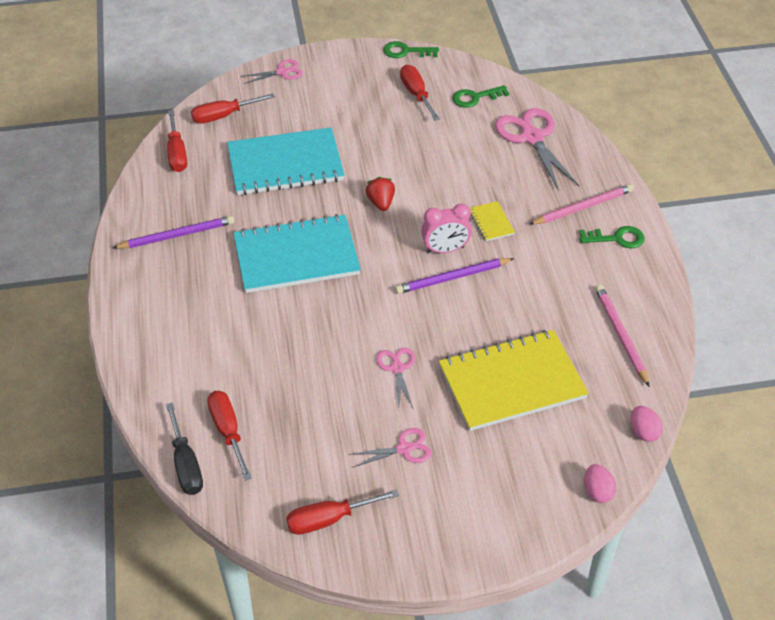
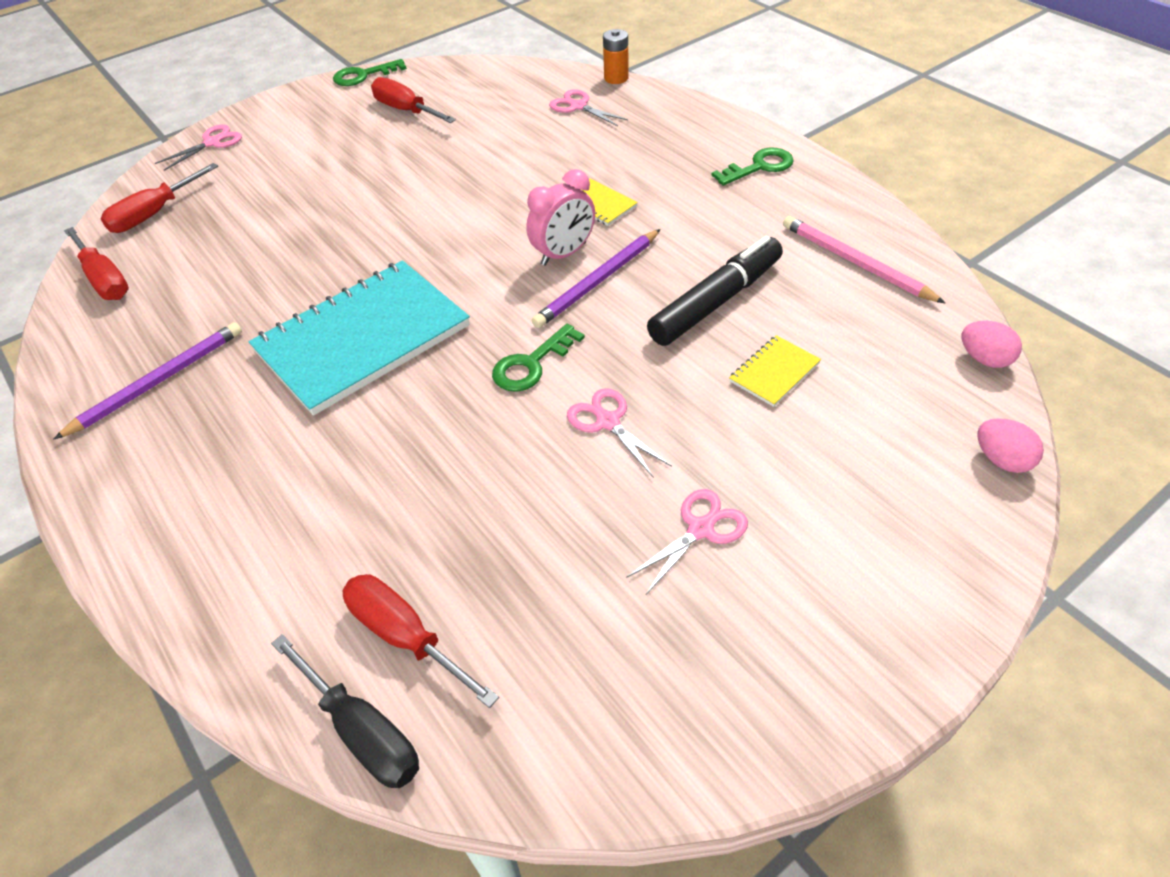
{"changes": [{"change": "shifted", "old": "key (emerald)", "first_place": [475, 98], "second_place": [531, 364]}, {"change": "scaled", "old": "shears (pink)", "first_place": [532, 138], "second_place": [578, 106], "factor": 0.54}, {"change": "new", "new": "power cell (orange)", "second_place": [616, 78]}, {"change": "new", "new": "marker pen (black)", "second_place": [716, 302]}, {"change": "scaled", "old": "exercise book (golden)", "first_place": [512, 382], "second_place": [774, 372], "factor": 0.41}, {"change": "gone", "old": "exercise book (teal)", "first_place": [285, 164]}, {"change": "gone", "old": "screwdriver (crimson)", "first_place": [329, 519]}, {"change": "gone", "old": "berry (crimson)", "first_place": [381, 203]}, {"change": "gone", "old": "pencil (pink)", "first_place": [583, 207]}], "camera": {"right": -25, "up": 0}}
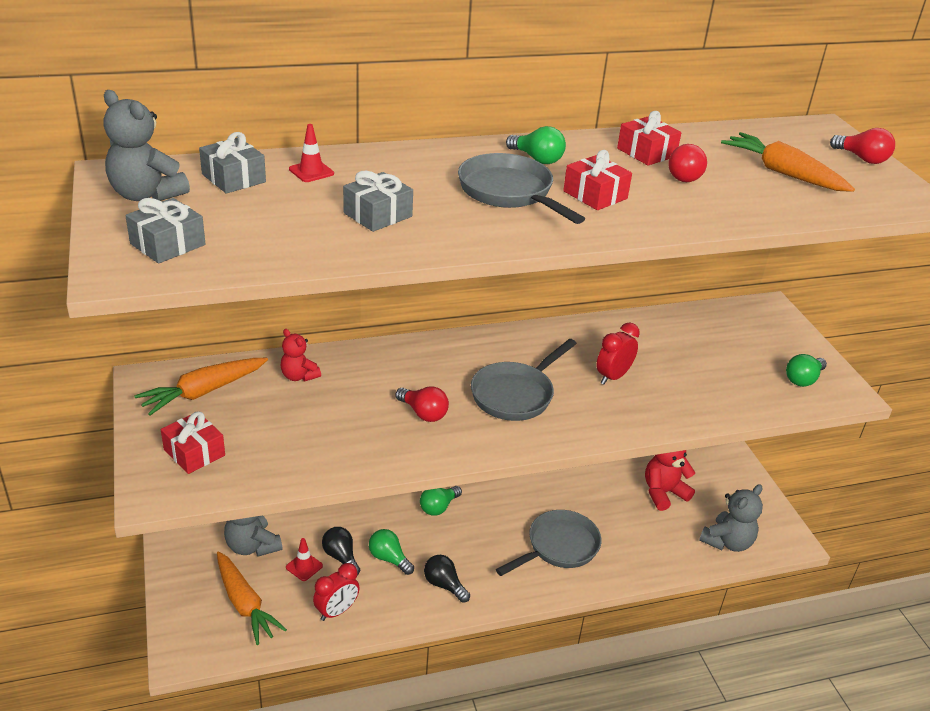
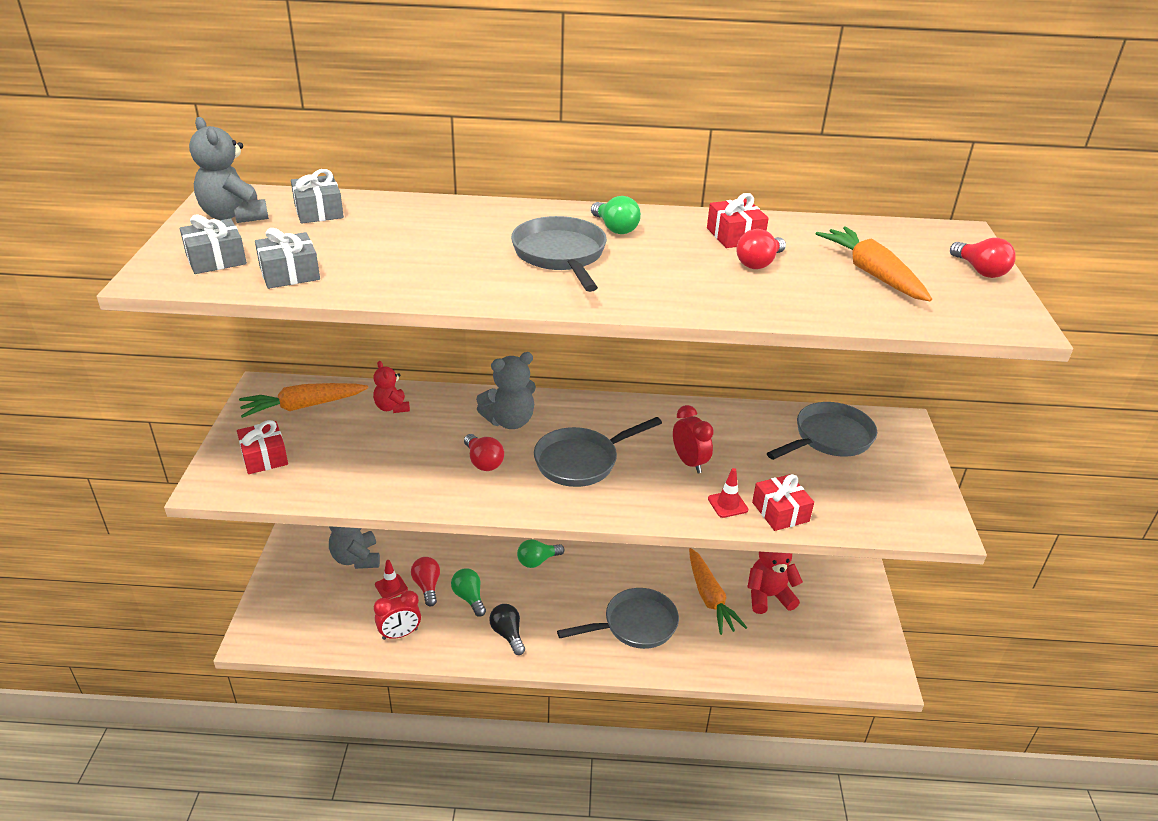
{"changes": [{"change": "shifted", "old": "present (gray)", "first_place": [378, 215], "second_place": [289, 273]}, {"change": "repainted", "old": "bulb (black)", "new": "bulb (crimson)", "first_place": [341, 557], "second_place": [427, 586]}, {"change": "shifted", "old": "stuffed bear (gray)", "first_place": [727, 542], "second_place": [509, 421]}, {"change": "rotated", "old": "clock (crimson)", "first_place": [613, 377], "second_place": [689, 462], "degrees": 90}, {"change": "shifted", "old": "root vegetable (orange)", "first_place": [245, 604], "second_place": [710, 598]}, {"change": "shifted", "old": "traffic cone (crimson)", "first_place": [311, 171], "second_place": [727, 504]}, {"change": "shifted", "old": "present (crimson)", "first_place": [595, 195], "second_place": [780, 512]}, {"change": "new", "new": "pan (gray)", "second_place": [829, 438]}, {"change": "gone", "old": "bulb (emerald)", "first_place": [803, 379]}], "camera": {"right": 20, "up": 0}}
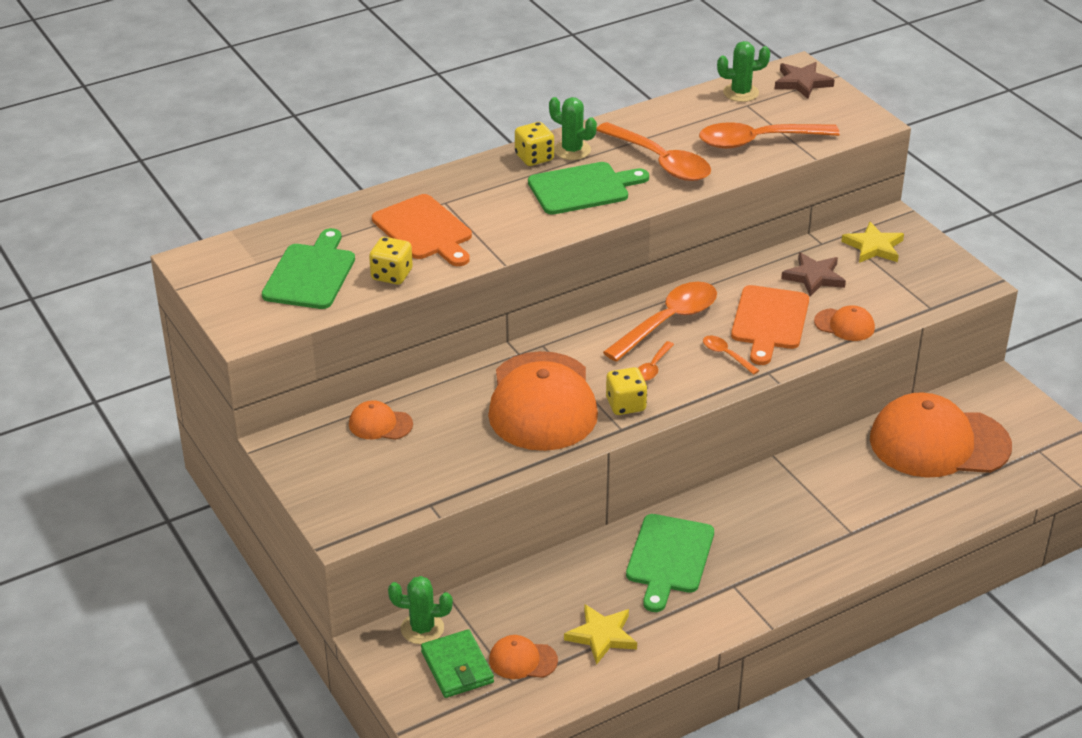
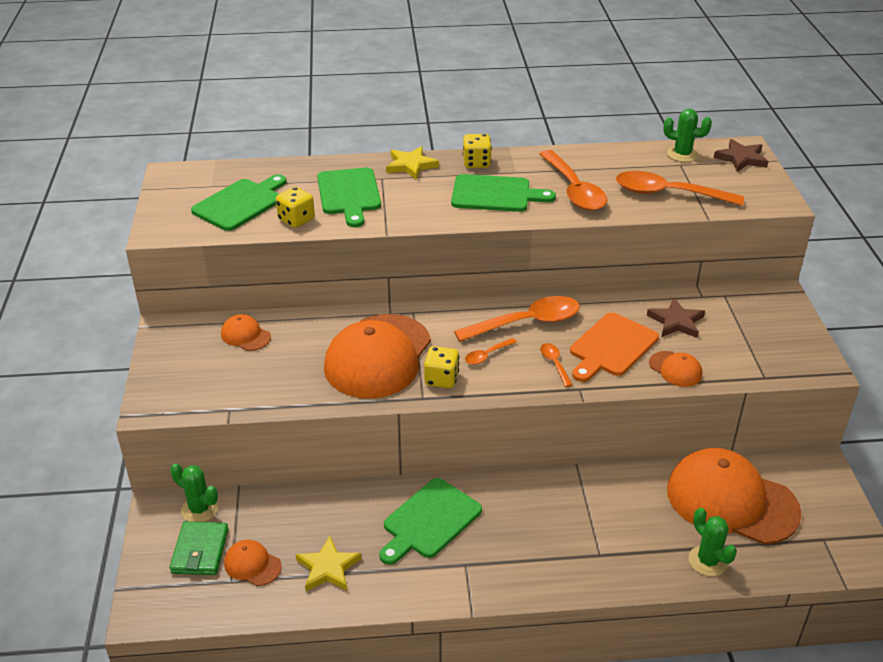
{"changes": [{"change": "repainted", "old": "bread board (orange)", "new": "bread board (emerald)", "first_place": [424, 230], "second_place": [349, 194]}, {"change": "shifted", "old": "five-pointed star (golden)", "first_place": [874, 247], "second_place": [411, 165]}, {"change": "shifted", "old": "cactus (emerald)", "first_place": [572, 150], "second_place": [708, 561]}], "camera": {"right": 25, "up": 0}}
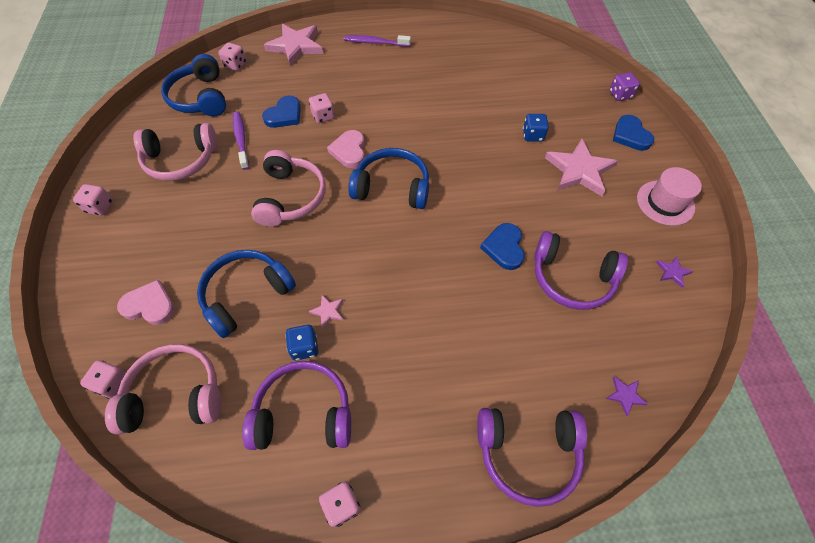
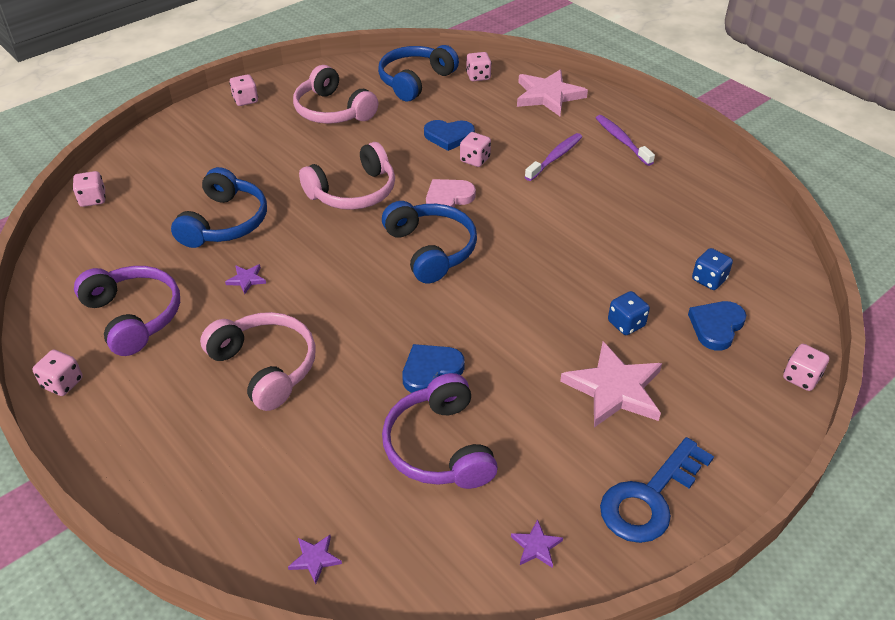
{"changes": [{"change": "rotated", "old": "headphones (royal blue)", "first_place": [246, 295], "second_place": [225, 222], "degrees": 90}, {"change": "shifted", "old": "headphones (pink)", "first_place": [175, 395], "second_place": [265, 367]}, {"change": "repainted", "old": "five-pointed star (pink)", "new": "five-pointed star (purple)", "first_place": [328, 311], "second_place": [246, 279]}, {"change": "shifted", "old": "tooth brush (purple)", "first_place": [241, 140], "second_place": [555, 157]}, {"change": "swapped", "old": "top hat (pink)", "new": "key (royal blue)", "first_place": [665, 203], "second_place": [650, 498]}, {"change": "shifted", "old": "heart (royal blue)", "first_place": [630, 135], "second_place": [716, 326]}, {"change": "shifted", "old": "game die (royal blue)", "first_place": [304, 347], "second_place": [709, 279]}, {"change": "repainted", "old": "game die (purple)", "new": "game die (pink)", "first_place": [620, 95], "second_place": [801, 378]}, {"change": "gone", "old": "heart (pink)", "first_place": [150, 305]}, {"change": "gone", "old": "headphones (purple)", "first_place": [527, 453]}], "camera": {"right": 55, "up": -15}}
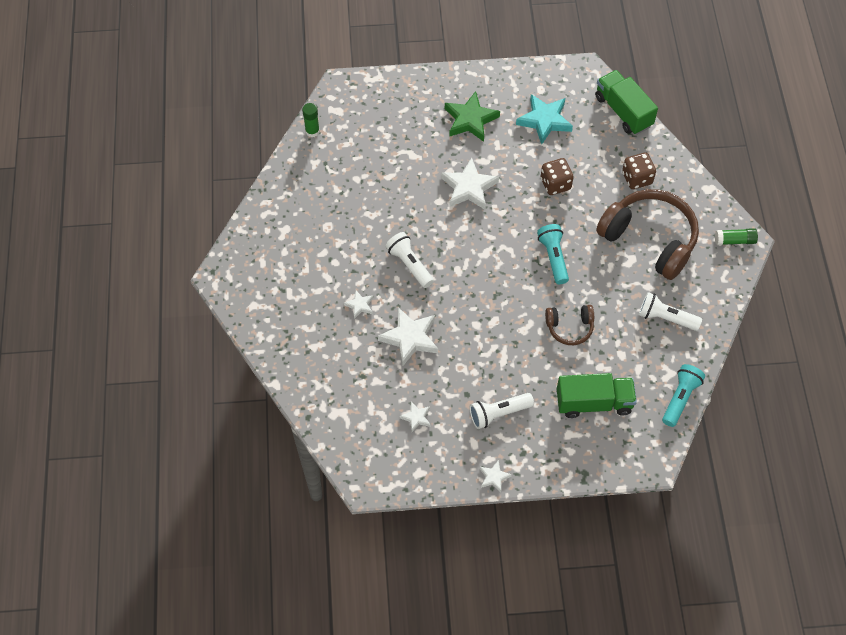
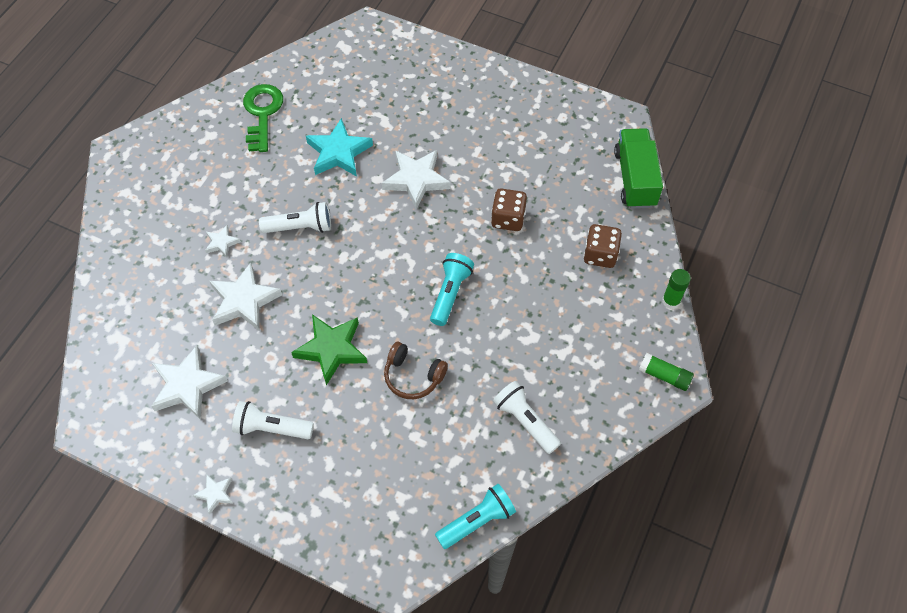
{"changes": [{"change": "scaled", "old": "five-pointed star (white)", "first_place": [416, 417], "second_place": [187, 386], "factor": 1.98}, {"change": "new", "new": "key (emerald)", "second_place": [262, 113]}, {"change": "rotated", "old": "torch (white)", "first_place": [409, 264], "second_place": [300, 227], "degrees": 90}, {"change": "shifted", "old": "five-pointed star (emerald)", "first_place": [470, 120], "second_place": [331, 349]}, {"change": "shifted", "old": "five-pointed star (teal)", "first_place": [544, 121], "second_place": [338, 152]}, {"change": "shifted", "old": "stick of glue (emerald)", "first_place": [312, 131], "second_place": [671, 301]}, {"change": "gone", "old": "truck (emerald)", "first_place": [594, 403]}, {"change": "gone", "old": "headphones (brown)", "first_place": [649, 239]}], "camera": {"right": 30, "up": 0}}
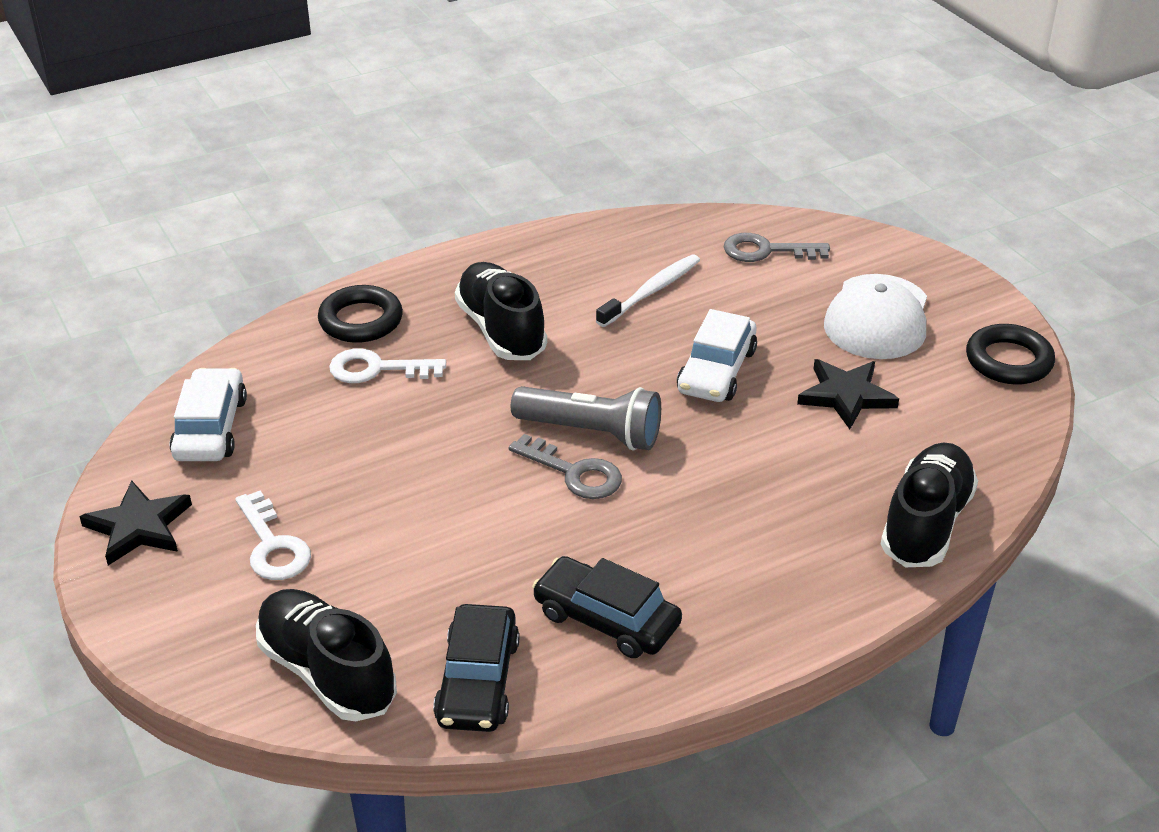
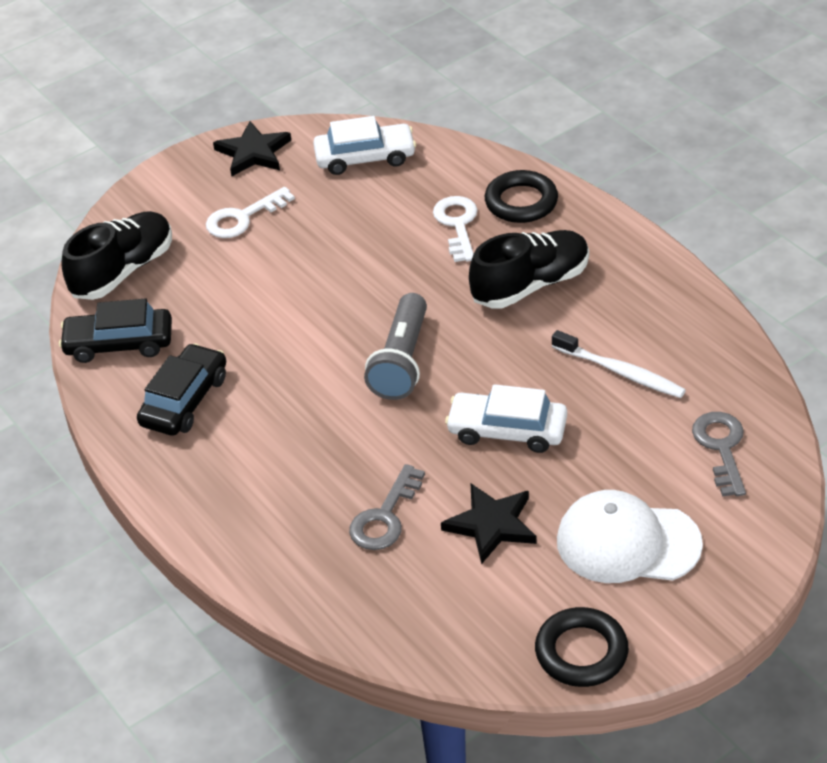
{"changes": [{"change": "shifted", "old": "key (gray)", "first_place": [574, 473], "second_place": [385, 517]}, {"change": "gone", "old": "shoe (black)", "first_place": [926, 524]}], "camera": {"right": 85, "up": 5}}
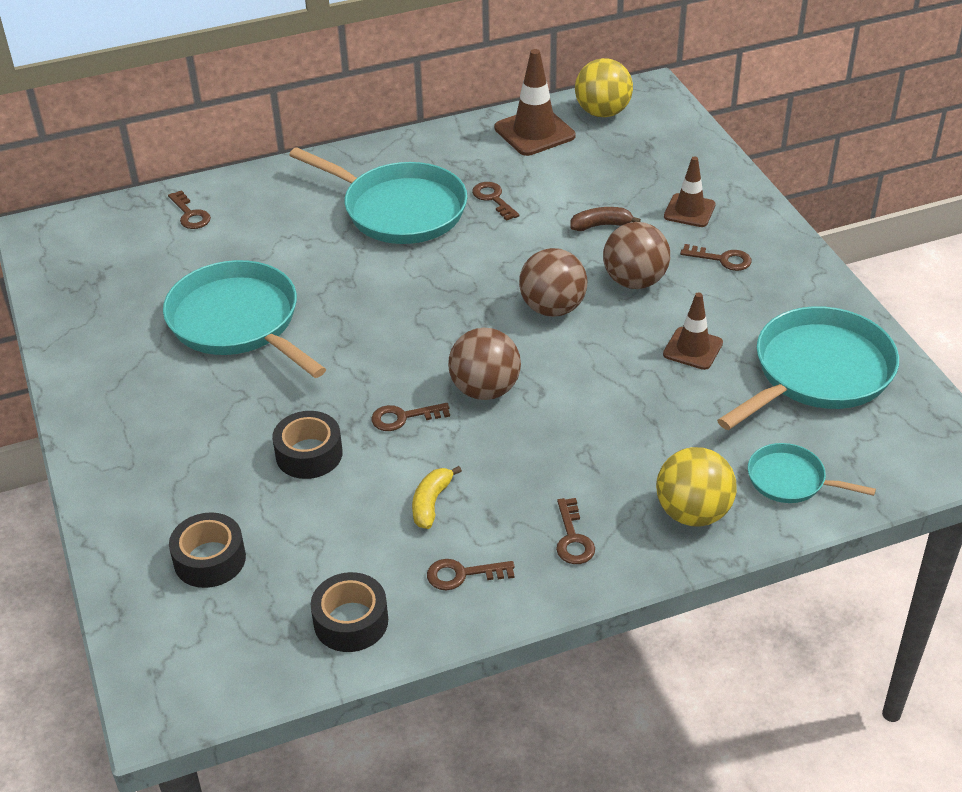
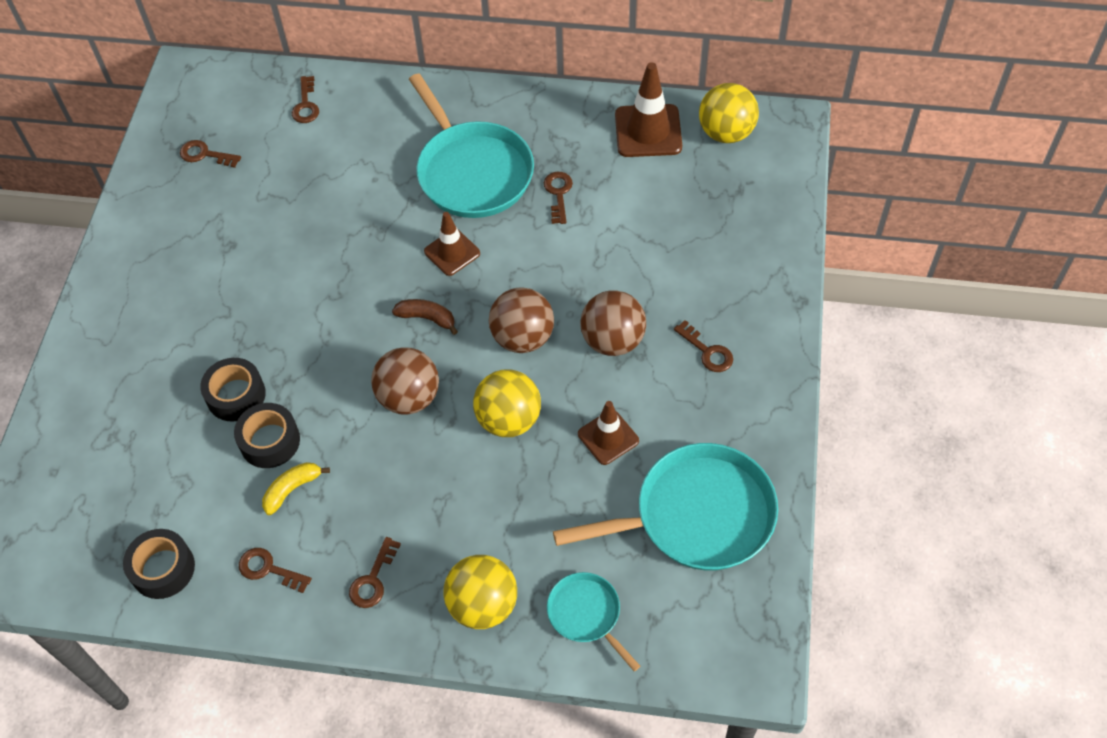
{"changes": [{"change": "shifted", "old": "key (brown)", "first_place": [403, 417], "second_place": [205, 155]}, {"change": "shifted", "old": "sticky tape (black)", "first_place": [210, 559], "second_place": [270, 441]}, {"change": "shifted", "old": "toy banana (brown)", "first_place": [601, 225], "second_place": [427, 318]}, {"change": "shifted", "old": "traffic cone (brown)", "first_place": [689, 211], "second_place": [452, 252]}, {"change": "new", "new": "sphere (golden)", "second_place": [509, 419]}, {"change": "gone", "old": "pan (teal)", "first_place": [238, 322]}], "camera": {"right": 30, "up": 15}}
